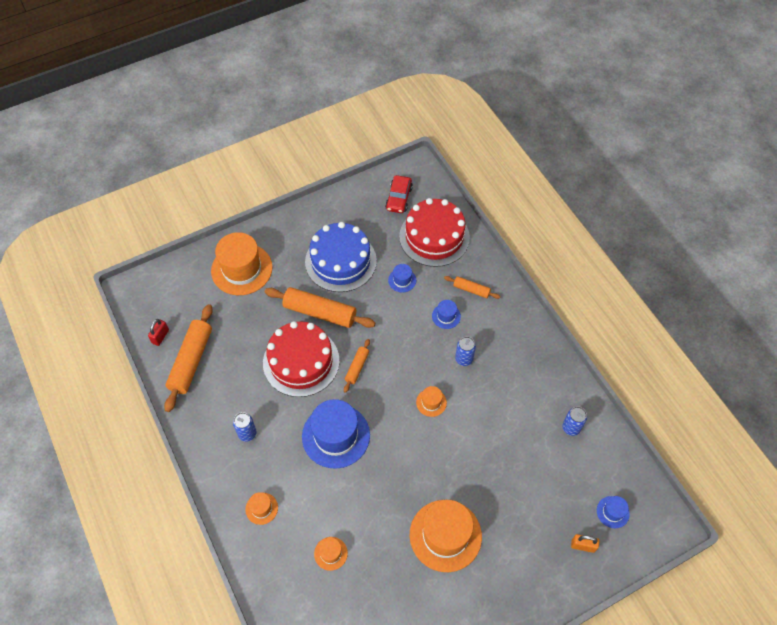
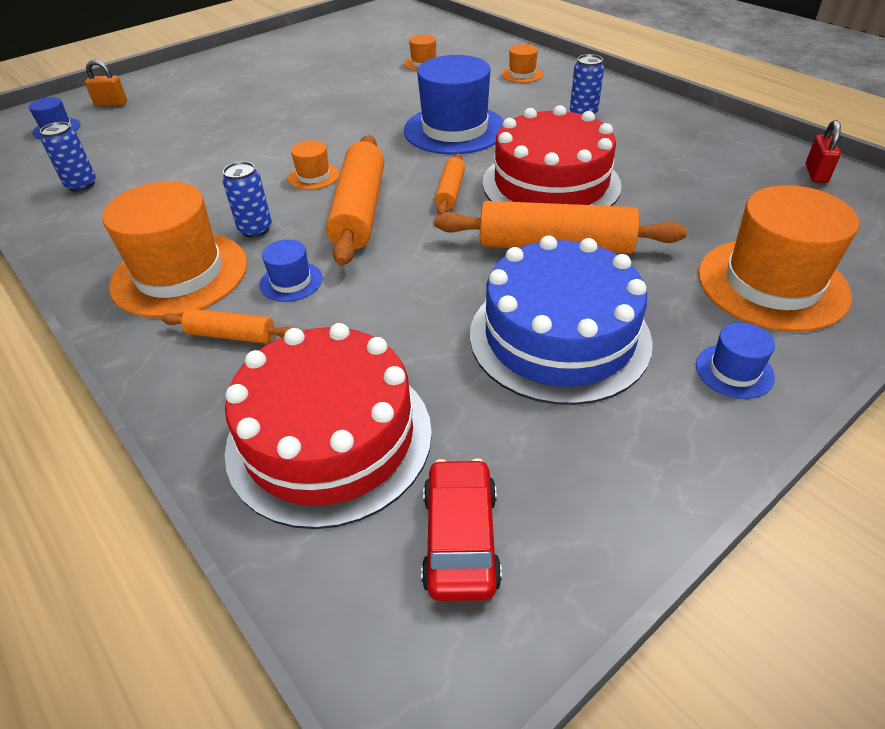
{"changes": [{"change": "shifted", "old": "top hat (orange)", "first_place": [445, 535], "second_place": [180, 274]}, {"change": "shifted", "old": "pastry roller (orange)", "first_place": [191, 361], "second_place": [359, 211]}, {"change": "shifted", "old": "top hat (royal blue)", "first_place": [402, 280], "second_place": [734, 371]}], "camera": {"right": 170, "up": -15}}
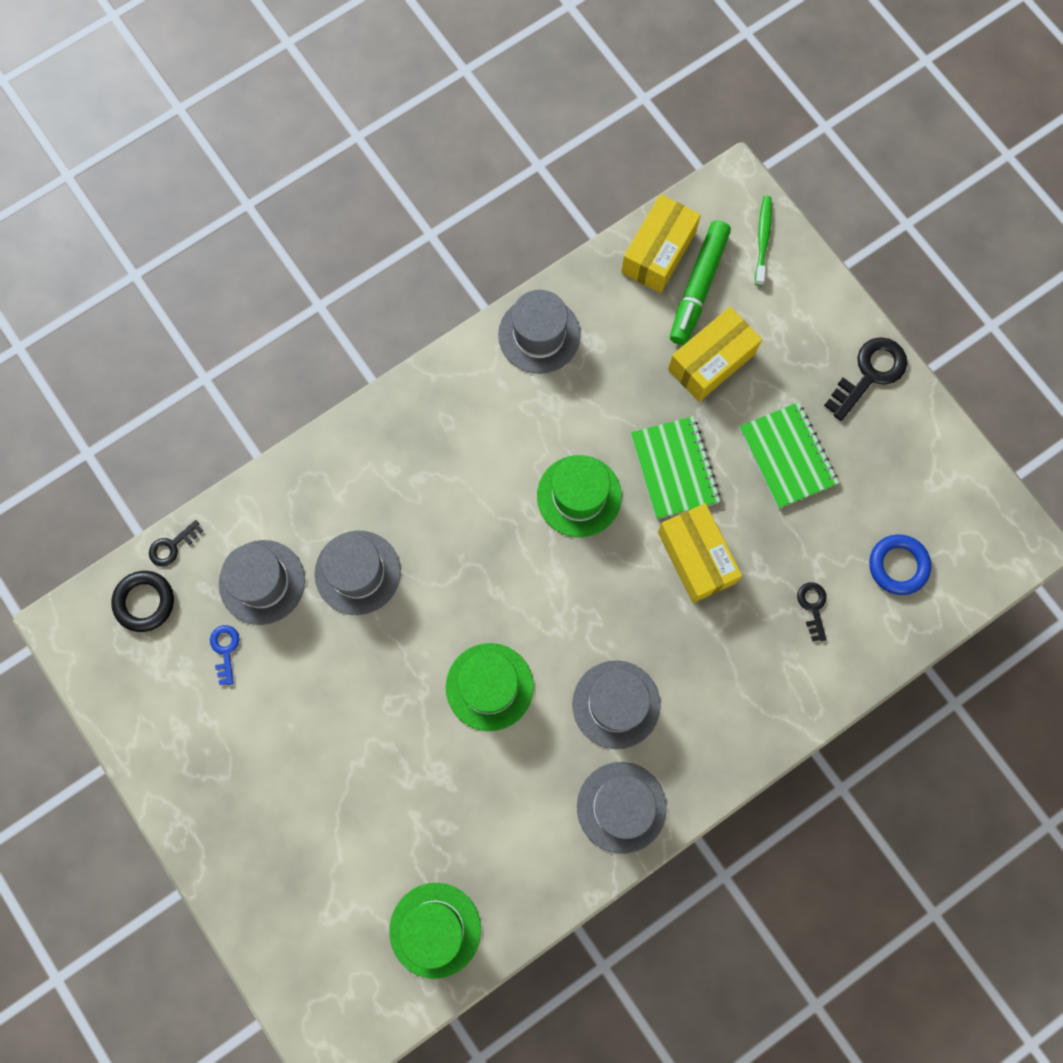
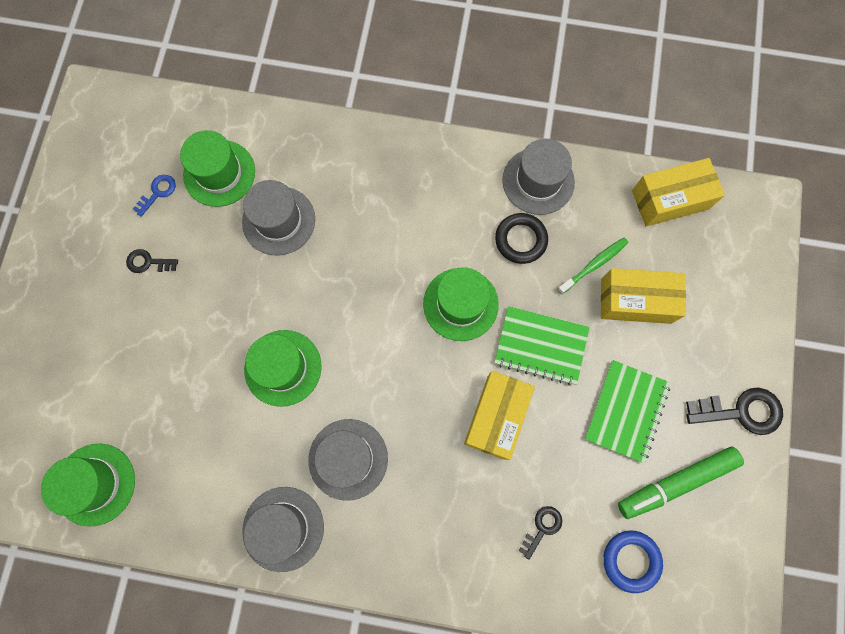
{"changes": [{"change": "shifted", "old": "key (black)", "first_place": [172, 546], "second_place": [148, 262]}, {"change": "repainted", "old": "top hat (gray)", "new": "top hat (emerald)", "first_place": [262, 582], "second_place": [219, 173]}, {"change": "rotated", "old": "exercise book (emerald)", "first_place": [674, 468], "second_place": [540, 346], "degrees": 75}, {"change": "shifted", "old": "torus (black)", "first_place": [144, 602], "second_place": [520, 240]}, {"change": "shifted", "old": "tooth brush (emerald)", "first_place": [762, 239], "second_place": [593, 265]}, {"change": "shifted", "old": "marker pen (emerald)", "first_place": [698, 287], "second_place": [676, 482]}], "camera": {"right": 45, "up": 0}}
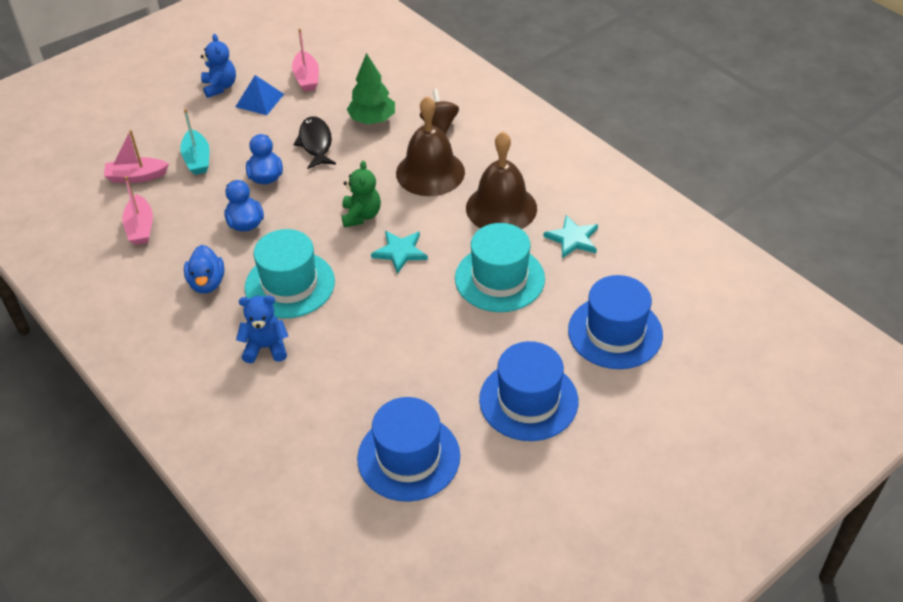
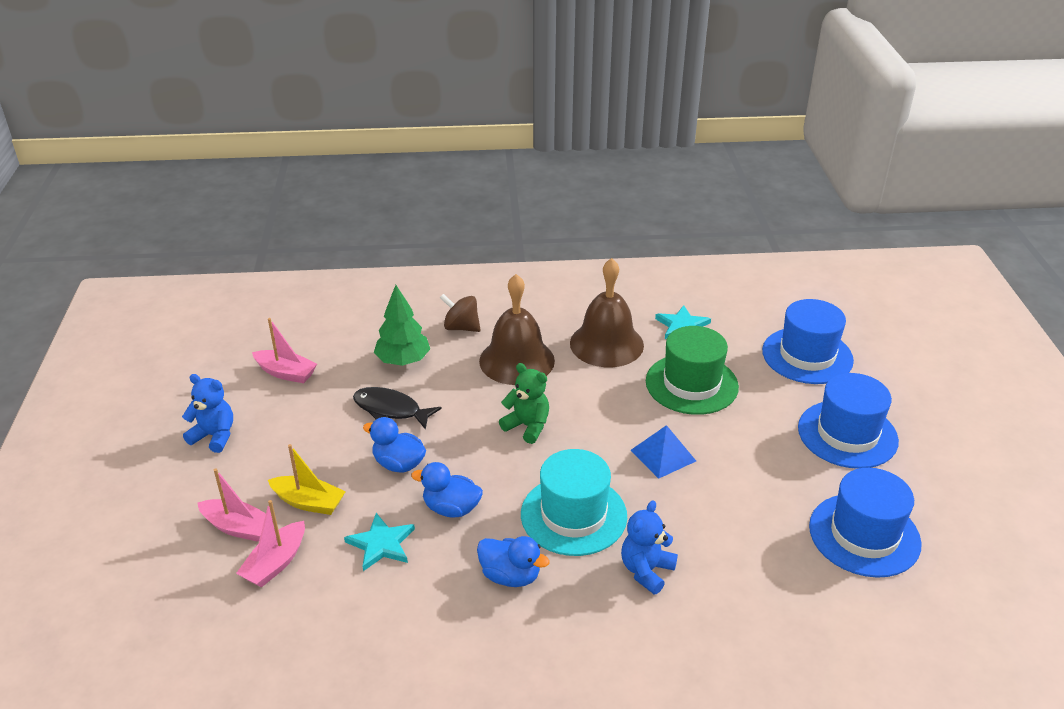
{"changes": [{"change": "shifted", "old": "boat (pink)", "first_place": [140, 227], "second_place": [238, 527]}, {"change": "repainted", "old": "boat (teal)", "new": "boat (golden)", "first_place": [197, 159], "second_place": [309, 502]}, {"change": "shifted", "old": "five-pointed star (teal)", "first_place": [400, 252], "second_place": [381, 544]}, {"change": "shifted", "old": "solid pyramid (royal blue)", "first_place": [259, 100], "second_place": [663, 455]}, {"change": "repainted", "old": "top hat (teal)", "new": "top hat (emerald)", "first_place": [499, 278], "second_place": [691, 384]}], "camera": {"right": -55, "up": -10}}
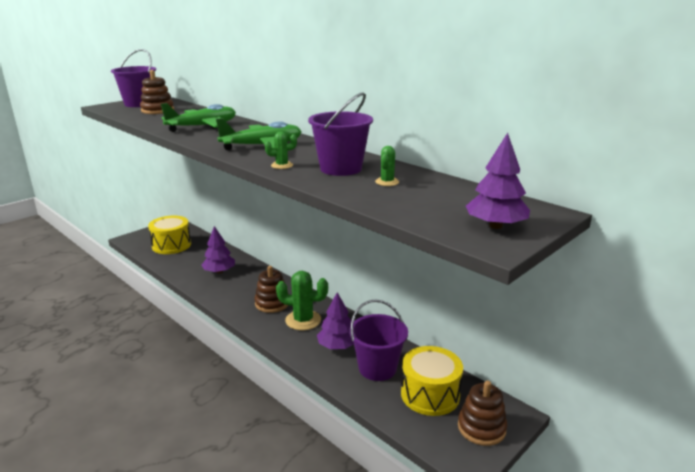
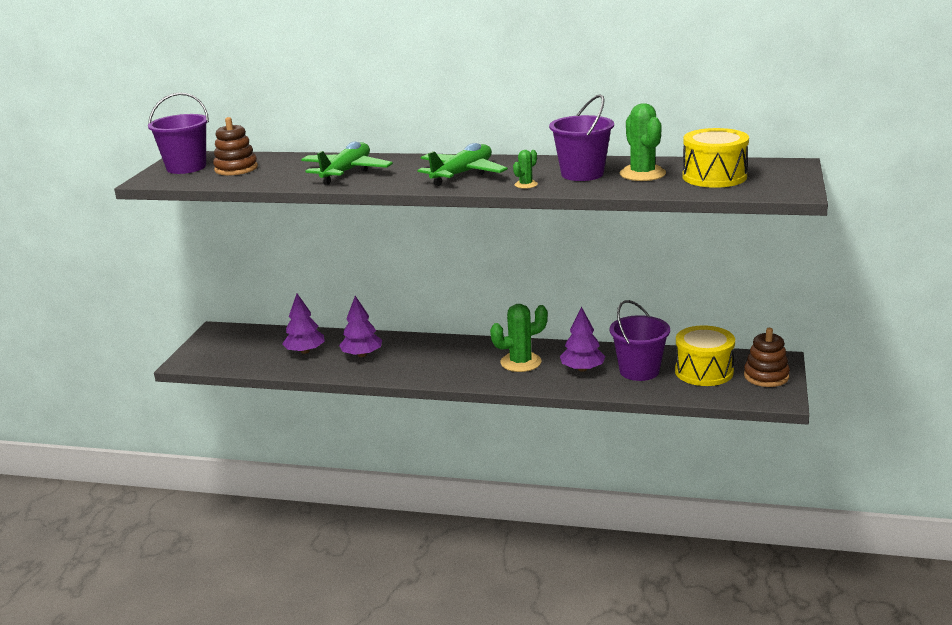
{"changes": [{"change": "shifted", "old": "tree (purple)", "first_place": [495, 226], "second_place": [305, 351]}, {"change": "scaled", "old": "cactus (emerald)", "first_place": [387, 182], "second_place": [642, 174], "factor": 1.99}, {"change": "shifted", "old": "snare drum (golden)", "first_place": [171, 245], "second_place": [714, 177]}, {"change": "gone", "old": "stacking rings (brown)", "first_place": [272, 303]}], "camera": {"right": -30, "up": 0}}
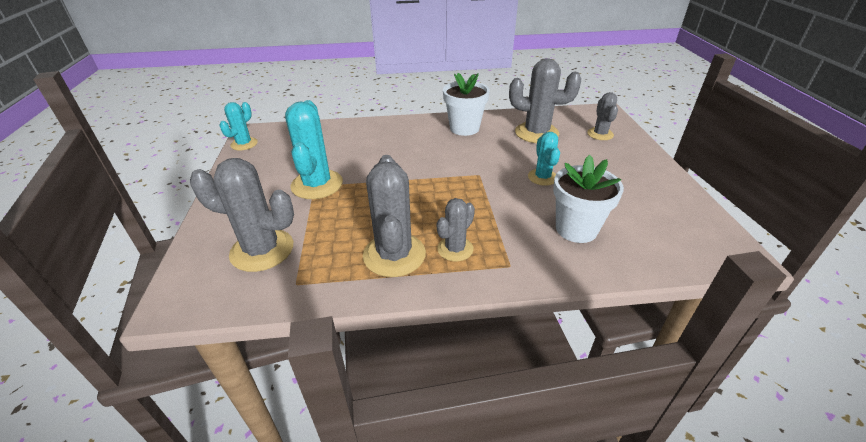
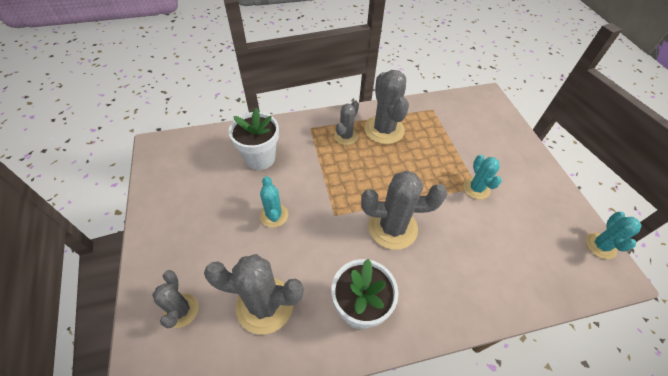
{"changes": [{"change": "shifted", "old": "cactus (gray)", "first_place": [262, 250], "second_place": [392, 227]}, {"change": "scaled", "old": "cactus (teal)", "first_place": [317, 184], "second_place": [476, 188], "factor": 0.58}], "camera": {"right": 170, "up": 15}}
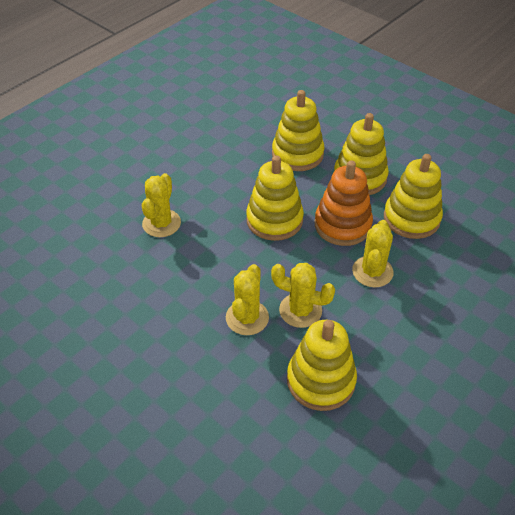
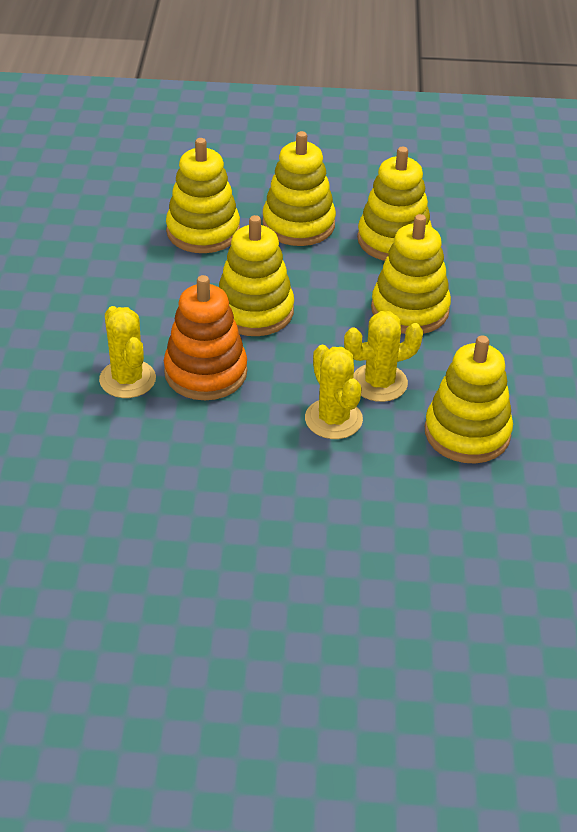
{"changes": [{"change": "shifted", "old": "stacking rings (orange)", "first_place": [342, 225], "second_place": [205, 372]}, {"change": "swapped", "old": "cactus (golden)", "new": "stacking rings (golden)", "first_place": [372, 271], "second_place": [410, 310]}], "camera": {"right": -40, "up": -5}}
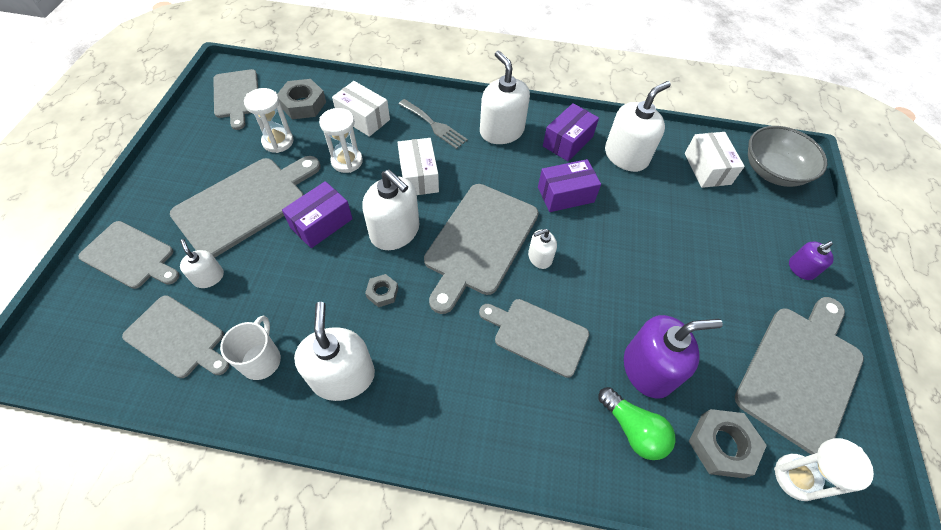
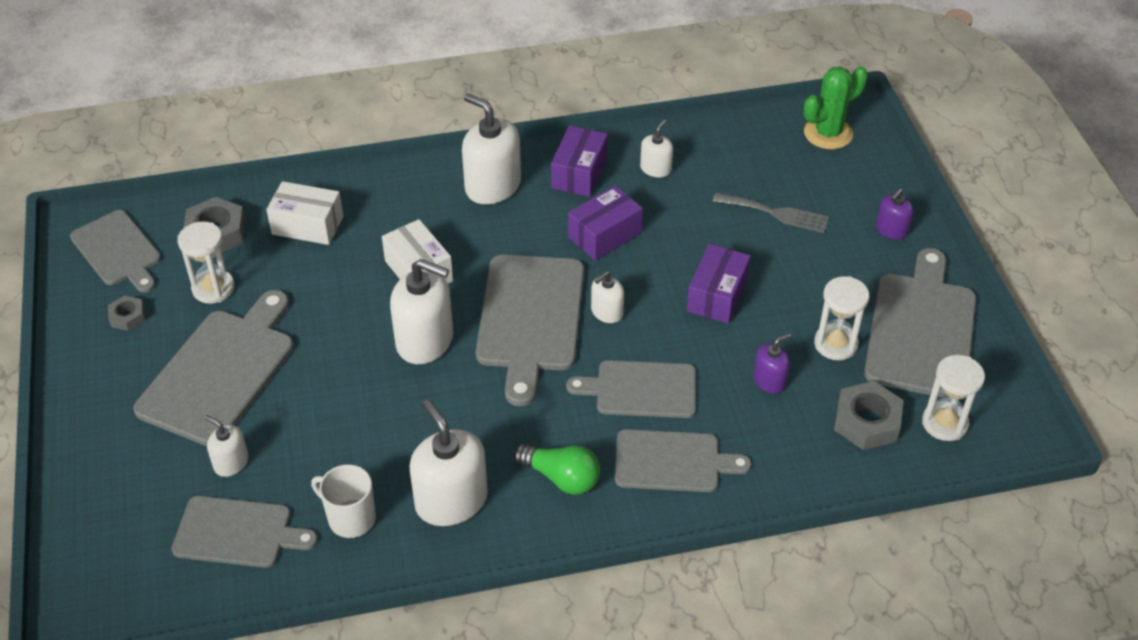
{"changes": [{"change": "shifted", "old": "hexagon nut (gray)", "first_place": [382, 292], "second_place": [127, 317]}, {"change": "rotated", "old": "coffee mug (white)", "first_place": [261, 360], "second_place": [350, 518], "degrees": -45}, {"change": "shifted", "old": "bulb (emerald)", "first_place": [633, 429], "second_place": [561, 477]}, {"change": "shifted", "old": "bread board (gray)", "first_place": [130, 256], "second_place": [672, 462]}, {"change": "scaled", "old": "soap pump (white)", "first_place": [626, 156], "second_place": [655, 169], "factor": 0.53}, {"change": "shifted", "old": "parcel (purple)", "first_place": [321, 223], "second_place": [717, 295]}, {"change": "shifted", "old": "dinner fork (gray)", "first_place": [434, 125], "second_place": [776, 213]}, {"change": "scaled", "old": "soap pump (purple)", "first_place": [648, 369], "second_place": [769, 380], "factor": 0.53}, {"change": "swapped", "old": "serving bowl (gray)", "new": "cactus (emerald)", "first_place": [772, 171], "second_place": [828, 133]}, {"change": "shifted", "old": "sandglass (white)", "first_place": [347, 161], "second_place": [835, 344]}, {"change": "gone", "old": "parcel (white)", "first_place": [707, 168]}], "camera": {"right": -20, "up": -10}}
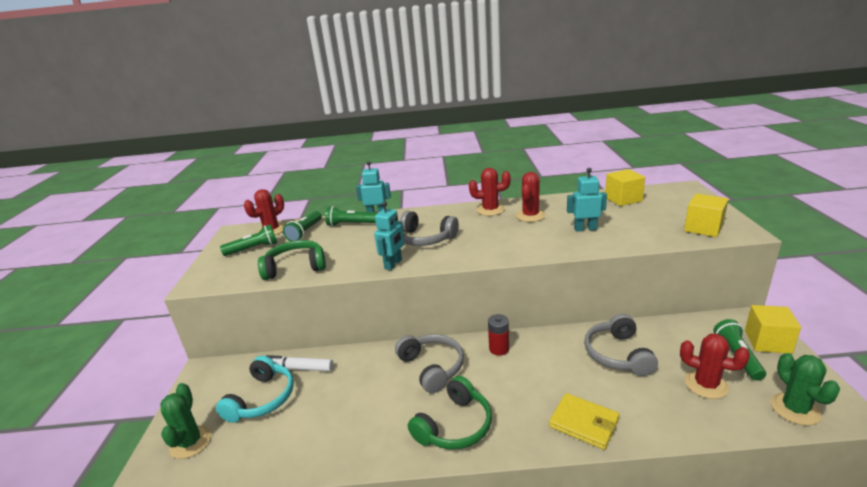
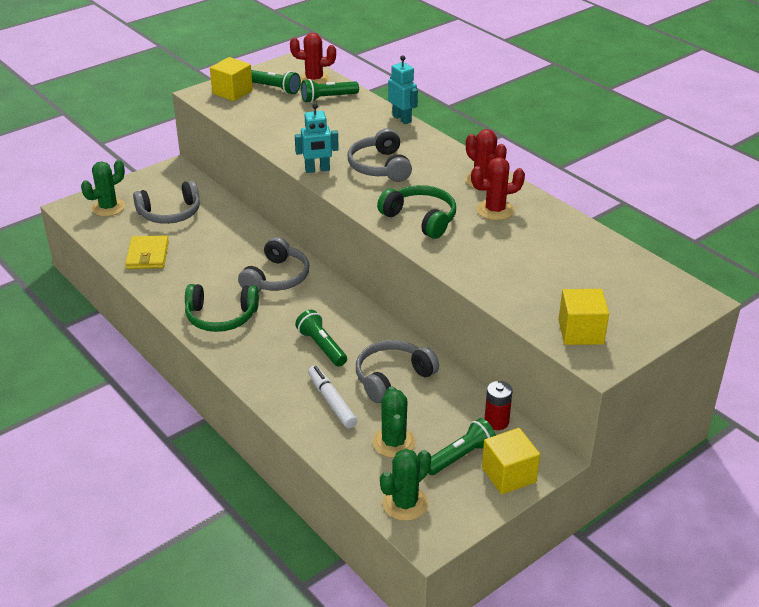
{"changes": [{"change": "shifted", "old": "wallet (golden)", "first_place": [584, 423], "second_place": [148, 255]}, {"change": "repainted", "old": "headphones (teal)", "new": "headphones (gray)", "first_place": [262, 399], "second_place": [170, 213]}, {"change": "shifted", "old": "solid cube (golden)", "first_place": [623, 199], "second_place": [232, 92]}, {"change": "shifted", "old": "torch (emerald)", "first_place": [350, 224], "second_place": [322, 347]}, {"change": "shifted", "old": "marker pen (white)", "first_place": [298, 368], "second_place": [331, 401]}, {"change": "repainted", "old": "cactus (crimson)", "new": "cactus (emerald)", "first_place": [706, 385], "second_place": [394, 442]}, {"change": "shifted", "old": "headphones (emerald)", "first_place": [295, 267], "second_place": [420, 219]}, {"change": "shifted", "old": "power cell (crimson)", "first_place": [499, 349], "second_place": [496, 421]}, {"change": "gone", "old": "robot (teal)", "first_place": [585, 229]}], "camera": {"right": 50, "up": 10}}
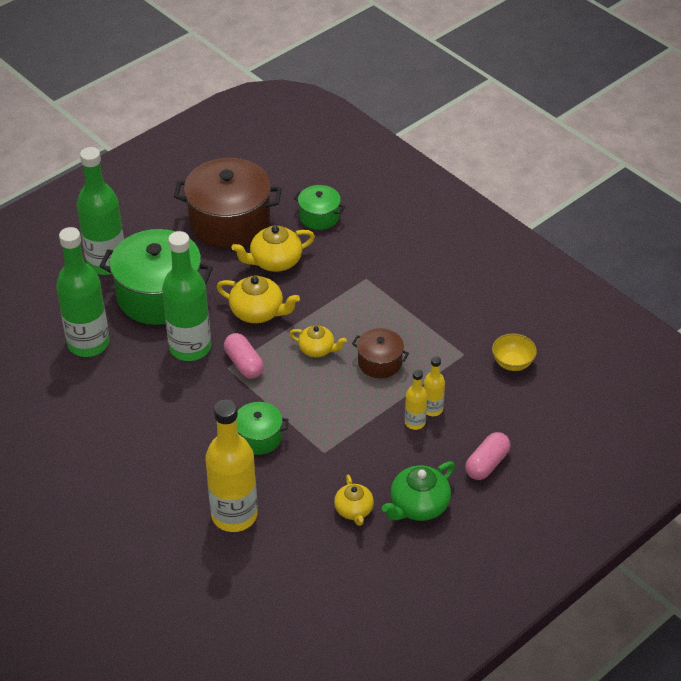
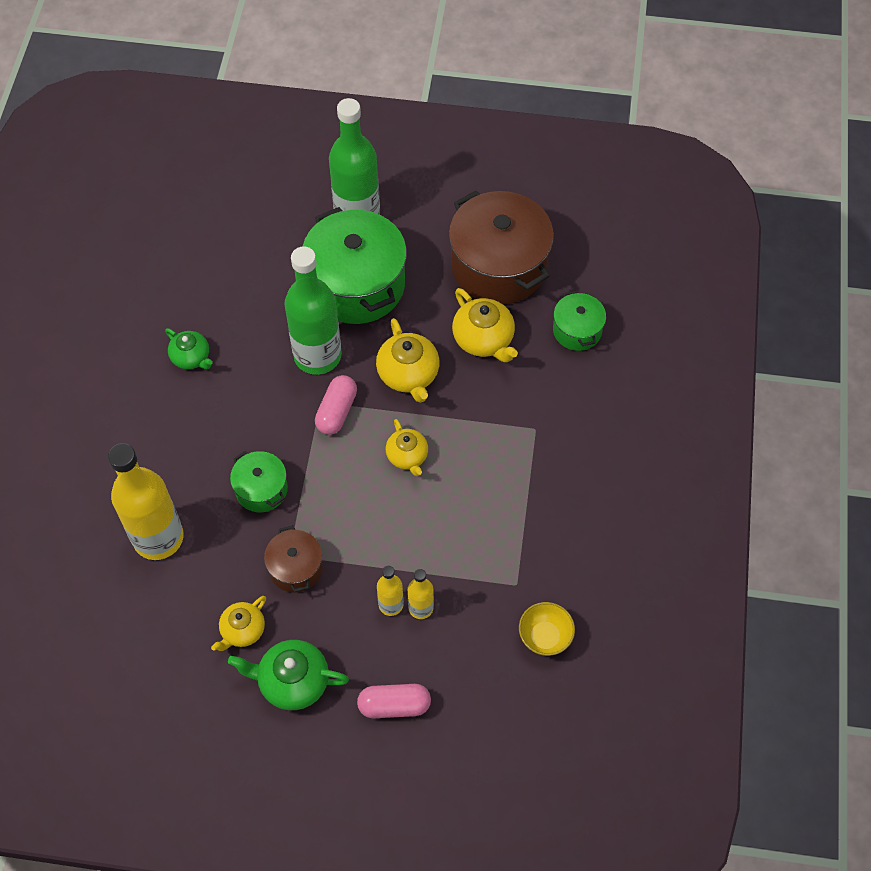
{"changes": [{"change": "new", "new": "tea pot (emerald)", "second_place": [191, 357]}, {"change": "shifted", "old": "pot (brown)", "first_place": [380, 362], "second_place": [295, 568]}, {"change": "rotated", "old": "tea pot (golden)", "first_place": [275, 261], "second_place": [484, 339], "degrees": -150}, {"change": "gone", "old": "bottle (emerald)", "first_place": [88, 343]}], "camera": {"right": 50, "up": 15}}
